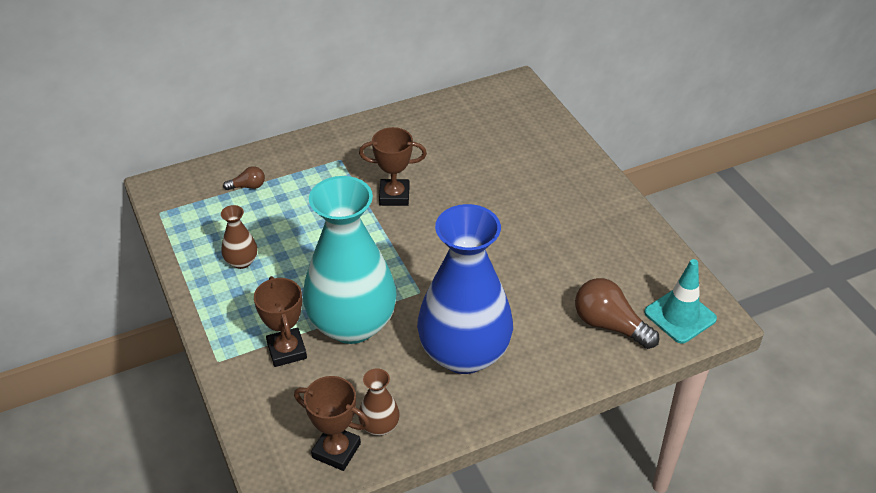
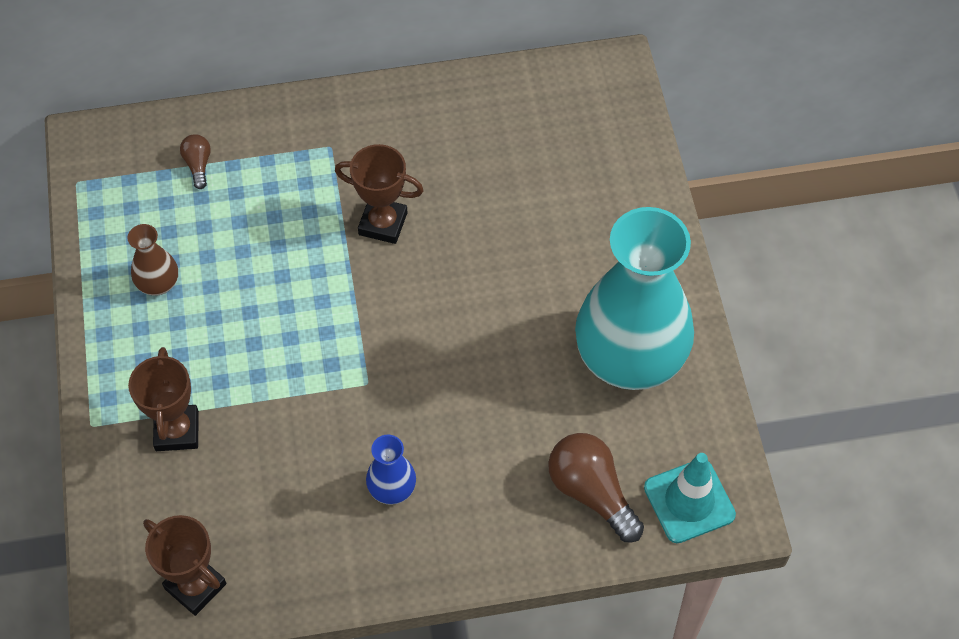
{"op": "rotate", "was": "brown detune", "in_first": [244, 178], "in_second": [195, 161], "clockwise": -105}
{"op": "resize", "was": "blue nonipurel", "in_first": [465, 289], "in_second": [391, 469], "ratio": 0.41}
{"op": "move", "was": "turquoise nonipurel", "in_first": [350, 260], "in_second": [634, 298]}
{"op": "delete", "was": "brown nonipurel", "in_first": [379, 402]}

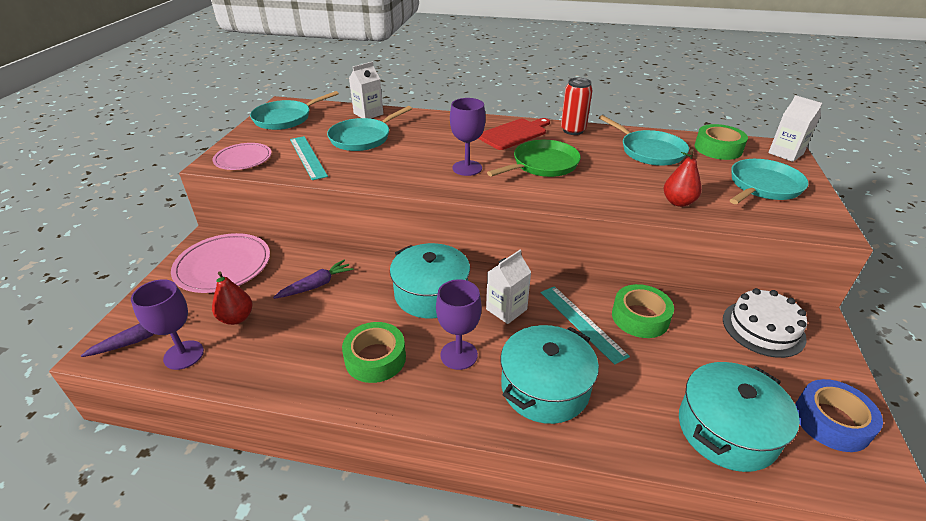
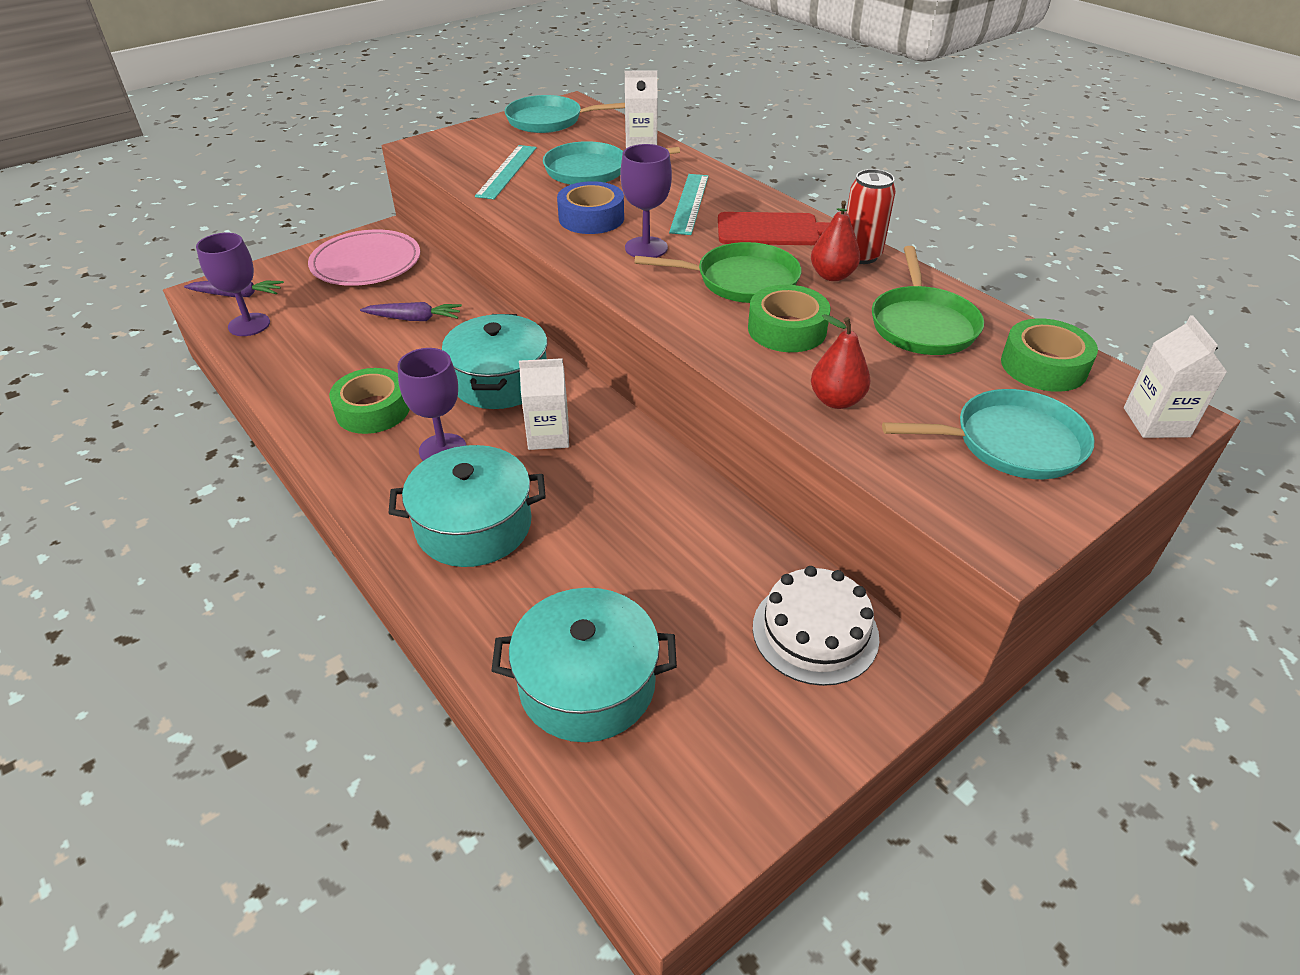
{"op": "move", "was": "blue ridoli", "in_first": [839, 415], "in_second": [590, 207]}
{"op": "move", "was": "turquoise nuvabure", "in_first": [585, 325], "in_second": [689, 204]}
{"op": "move", "was": "green ridoli", "in_first": [643, 311], "in_second": [789, 318]}
{"op": "move", "was": "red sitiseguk", "in_first": [232, 298], "in_second": [835, 241]}
{"op": "recolor", "was": "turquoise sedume", "now": "green sedume", "in_first": [644, 140], "in_second": [928, 300]}
{"op": "delete", "was": "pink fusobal", "in_first": [242, 156]}

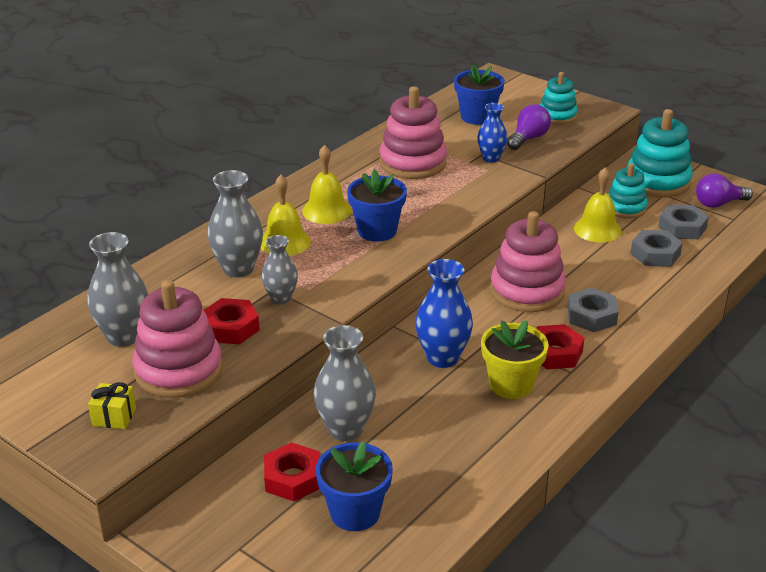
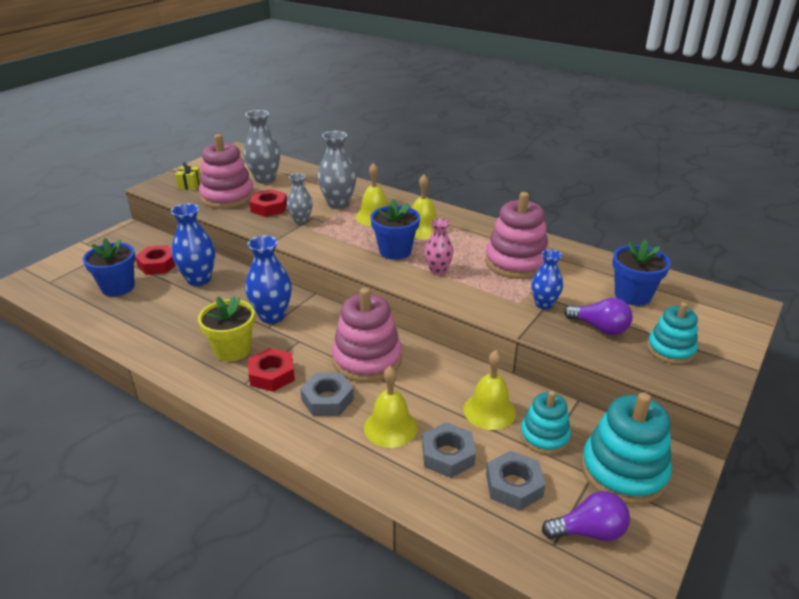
{"op": "recolor", "was": "grey nonipurel", "now": "blue nonipurel", "in_first": [345, 383], "in_second": [193, 244]}
{"op": "insert", "now": "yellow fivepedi", "in_second": [391, 407]}
{"op": "insert", "now": "pink nonipurel", "in_second": [438, 246]}
{"op": "rotate", "was": "purple detune", "in_first": [724, 190], "in_second": [586, 516], "clockwise": 105}

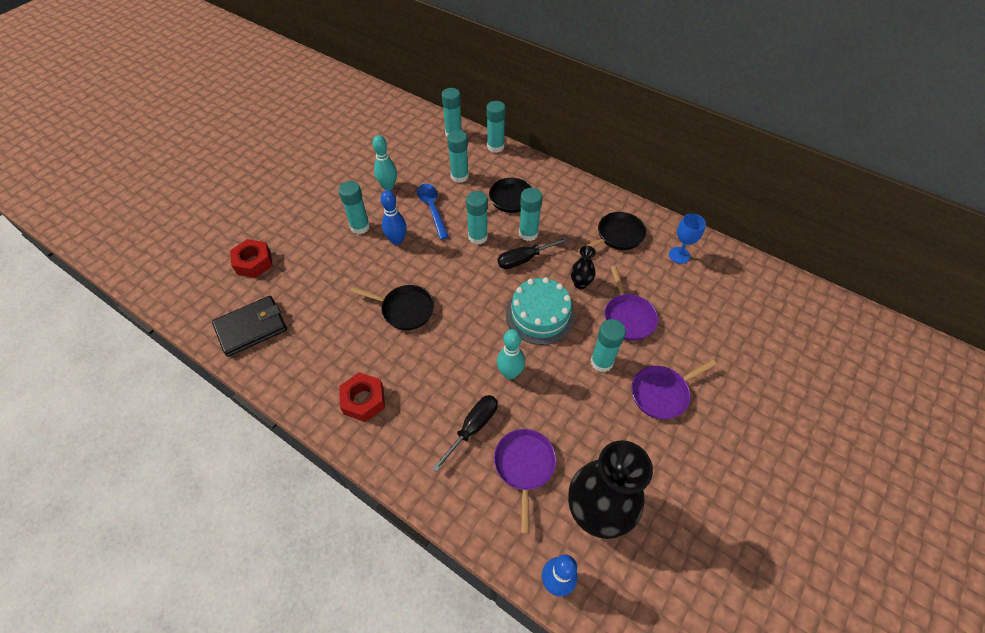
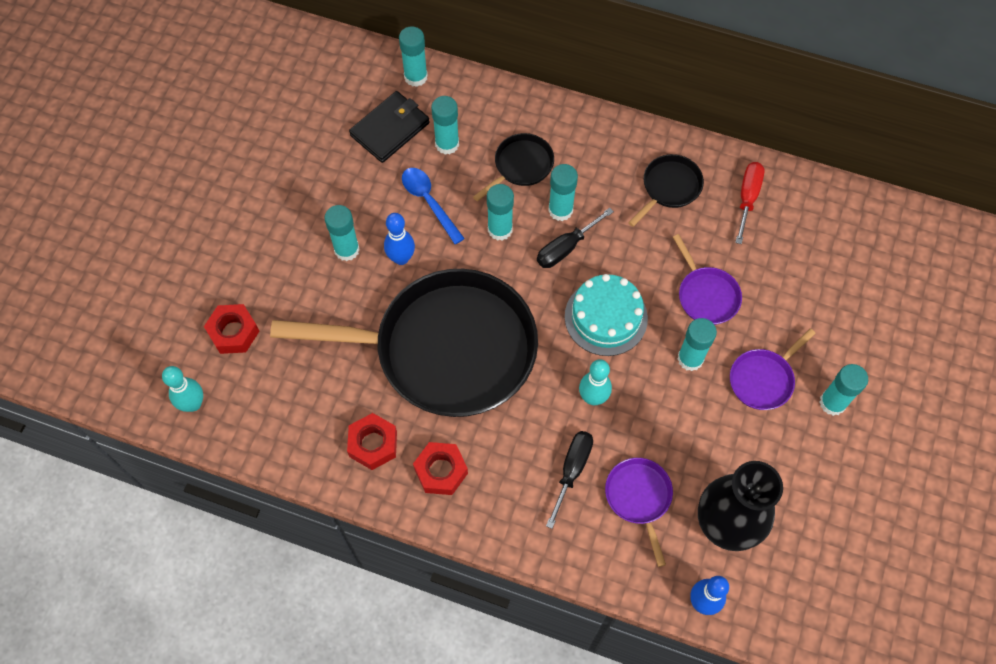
{"op": "move", "was": "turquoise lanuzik", "in_first": [384, 162], "in_second": [182, 389]}
{"op": "resize", "was": "black sedume", "in_first": [392, 307], "in_second": [404, 343], "ratio": 2.47}
{"op": "insert", "now": "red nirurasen", "in_second": [372, 441]}
{"op": "move", "was": "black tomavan", "in_first": [249, 326], "in_second": [389, 127]}
{"op": "replace", "was": "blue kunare", "now": "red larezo", "in_first": [687, 239], "in_second": [750, 203]}
{"op": "move", "was": "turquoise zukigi", "in_first": [496, 127], "in_second": [844, 390]}
{"op": "delete", "was": "black nonipurel", "in_first": [583, 267]}

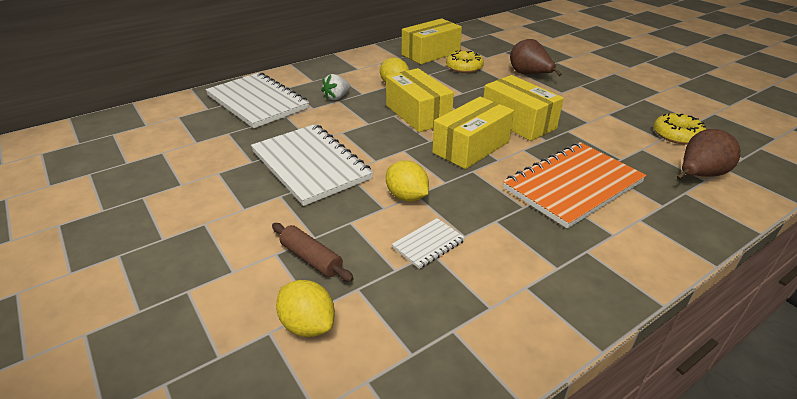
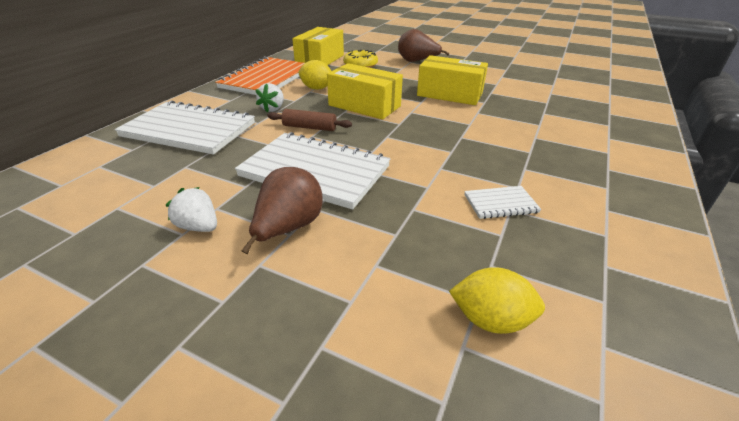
{"op": "insert", "now": "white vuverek", "in_second": [191, 209]}
{"op": "move", "was": "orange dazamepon", "in_first": [574, 185], "in_second": [260, 76]}
{"op": "move", "was": "brown sitiseguk", "in_first": [709, 154], "in_second": [282, 210]}
{"op": "move", "was": "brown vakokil", "in_first": [313, 252], "in_second": [310, 120]}
{"op": "rotate", "was": "white dazamepon", "in_first": [428, 243], "in_second": [502, 202], "clockwise": 60}
{"op": "delete", "was": "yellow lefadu", "in_first": [407, 181]}
{"op": "delete", "was": "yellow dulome", "in_first": [473, 133]}
{"op": "delete", "was": "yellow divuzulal", "in_first": [680, 128]}

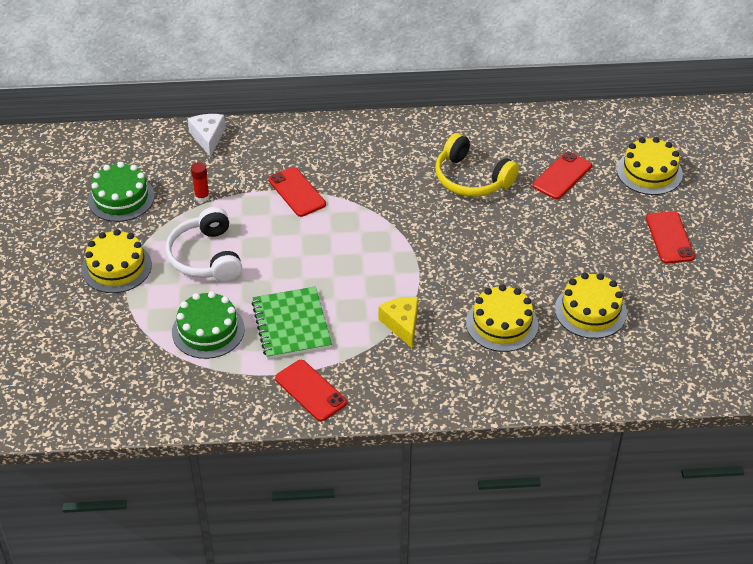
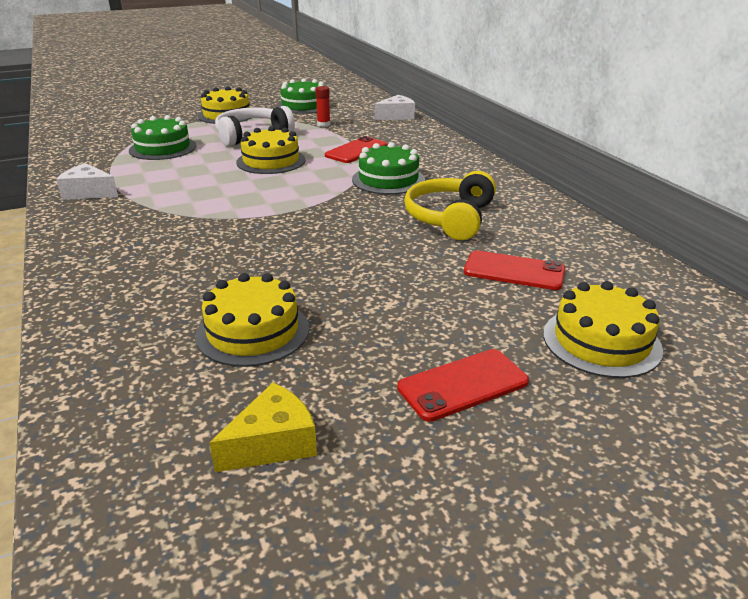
{"op": "replace", "was": "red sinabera", "now": "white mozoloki", "in_first": [311, 390], "in_second": [87, 181]}
{"op": "move", "was": "yellow mozoloki", "in_first": [398, 322], "in_second": [263, 427]}
{"op": "move", "was": "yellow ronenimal", "in_first": [502, 318], "in_second": [271, 150]}
{"op": "insert", "now": "green ronenimal", "in_second": [388, 168]}
{"op": "delete", "was": "green dazamepon", "in_first": [292, 322]}

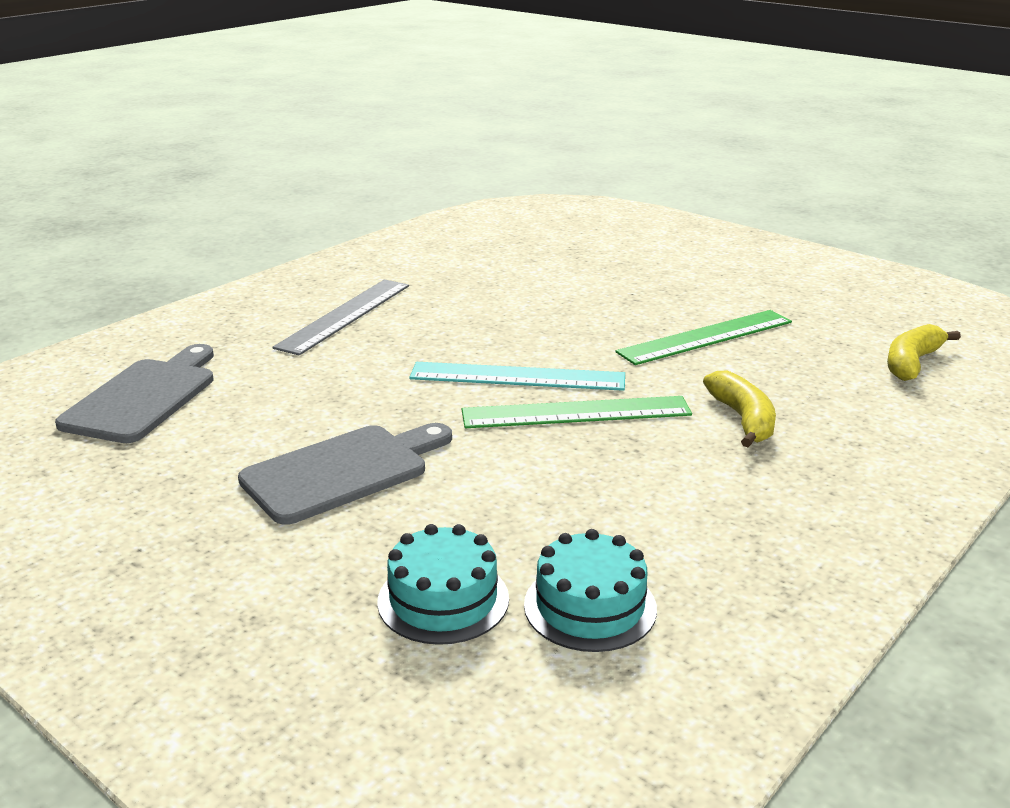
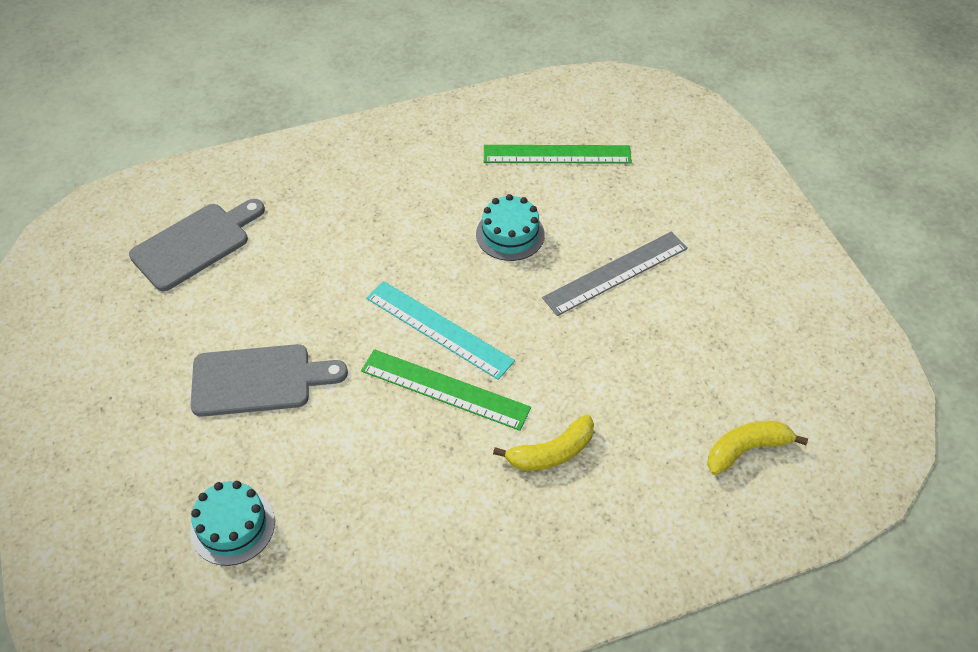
{"op": "move", "was": "turquoise ronenimal", "in_first": [590, 590], "in_second": [510, 227]}
{"op": "move", "was": "green nuvabure", "in_first": [703, 337], "in_second": [558, 154]}
{"op": "rotate", "was": "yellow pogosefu", "in_first": [739, 409], "in_second": [543, 442], "clockwise": 45}
{"op": "move", "was": "grey nuvabure", "in_first": [340, 317], "in_second": [615, 273]}

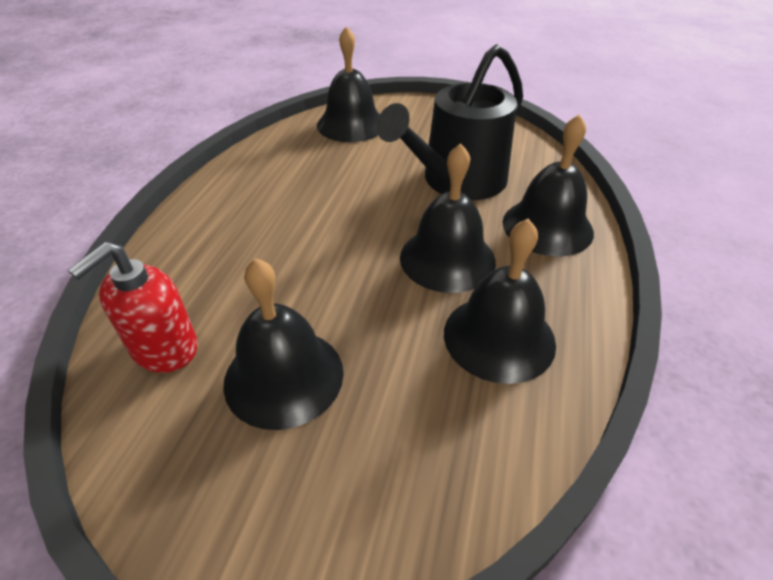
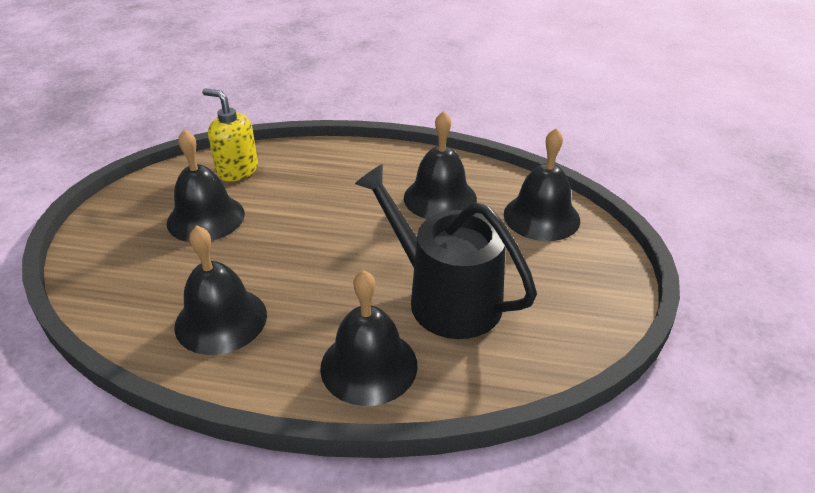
{"op": "recolor", "was": "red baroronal", "now": "yellow baroronal", "in_first": [133, 307], "in_second": [230, 134]}
{"op": "move", "was": "black fivepedi", "in_first": [448, 218], "in_second": [440, 165]}

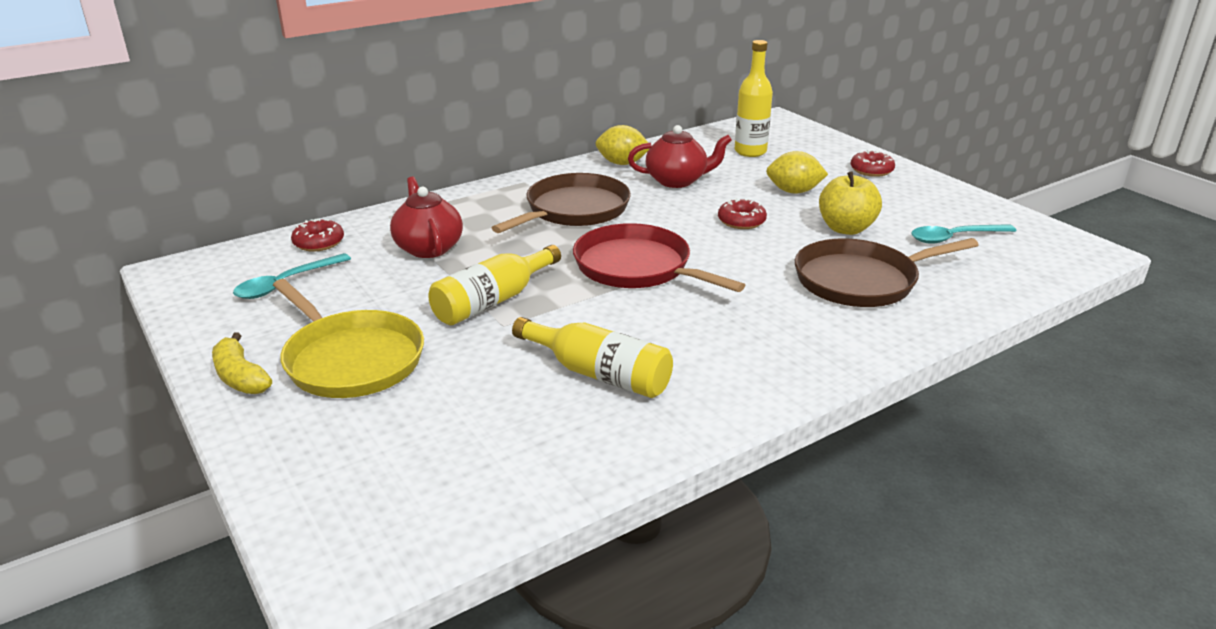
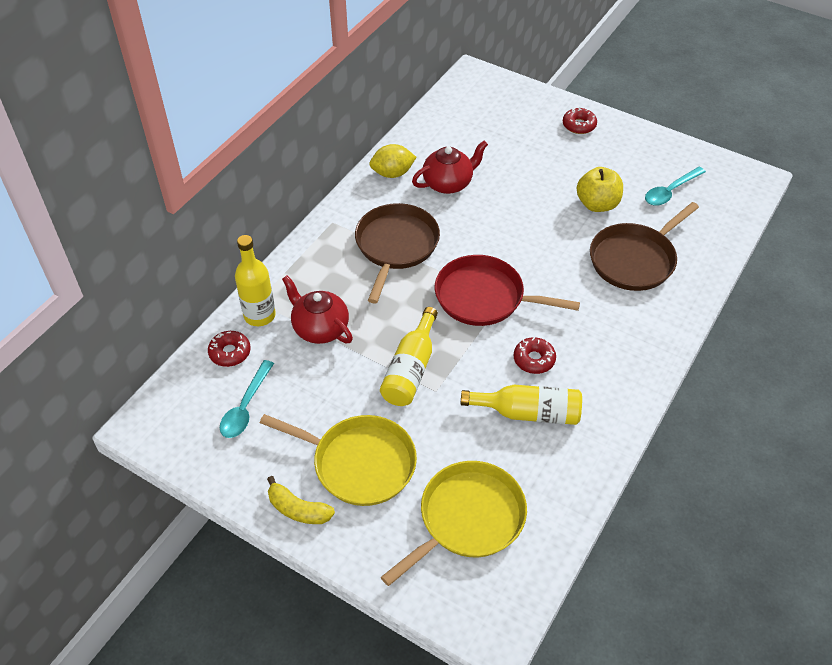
{"op": "move", "was": "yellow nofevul", "in_first": [754, 98], "in_second": [255, 280]}
{"op": "insert", "now": "yellow sedume", "in_second": [454, 523]}
{"op": "move", "was": "red divuzulal", "in_first": [742, 213], "in_second": [534, 355]}
{"op": "delete", "was": "yellow lefadu", "in_first": [797, 172]}

